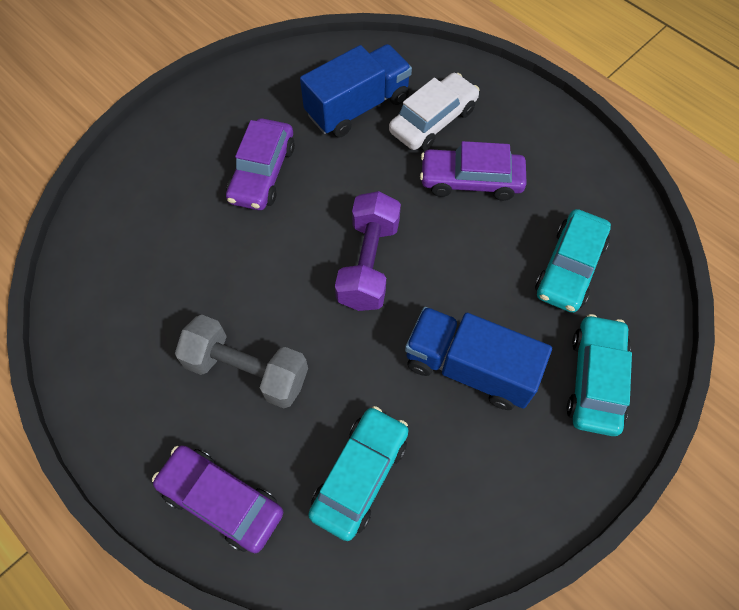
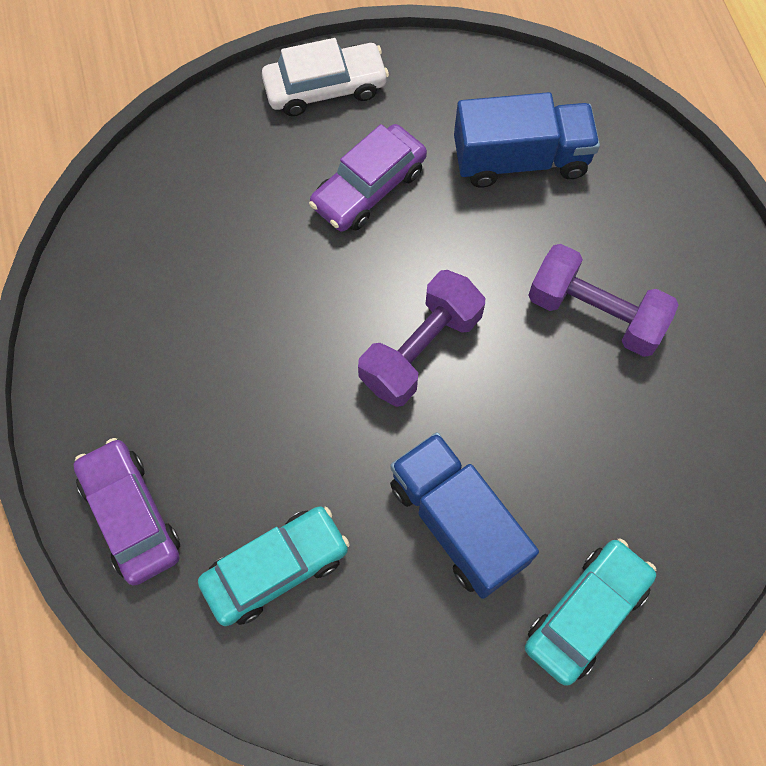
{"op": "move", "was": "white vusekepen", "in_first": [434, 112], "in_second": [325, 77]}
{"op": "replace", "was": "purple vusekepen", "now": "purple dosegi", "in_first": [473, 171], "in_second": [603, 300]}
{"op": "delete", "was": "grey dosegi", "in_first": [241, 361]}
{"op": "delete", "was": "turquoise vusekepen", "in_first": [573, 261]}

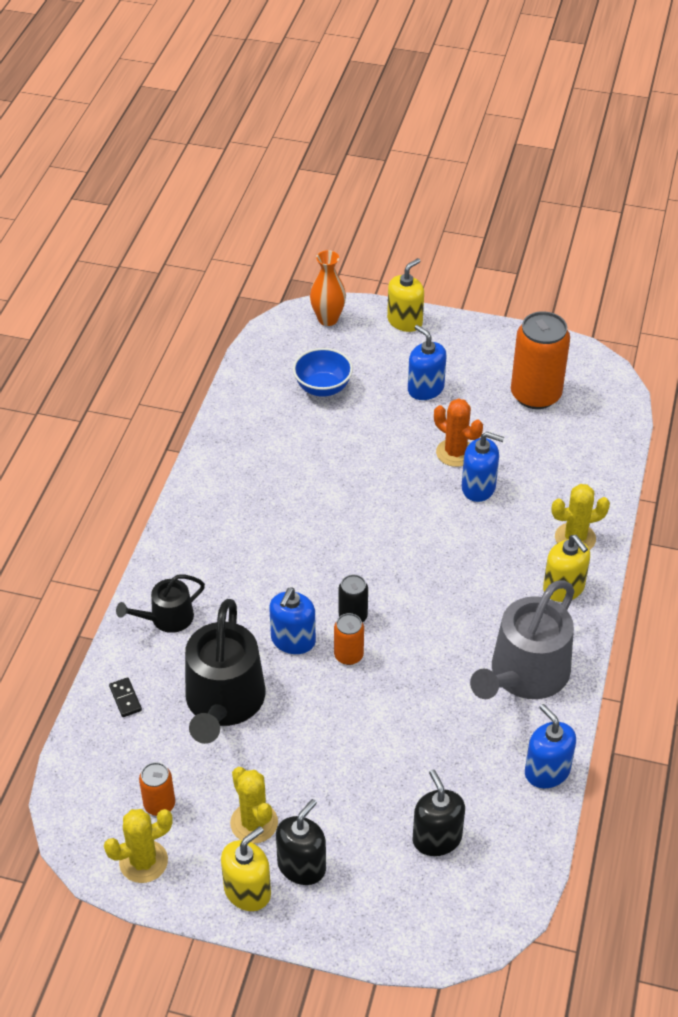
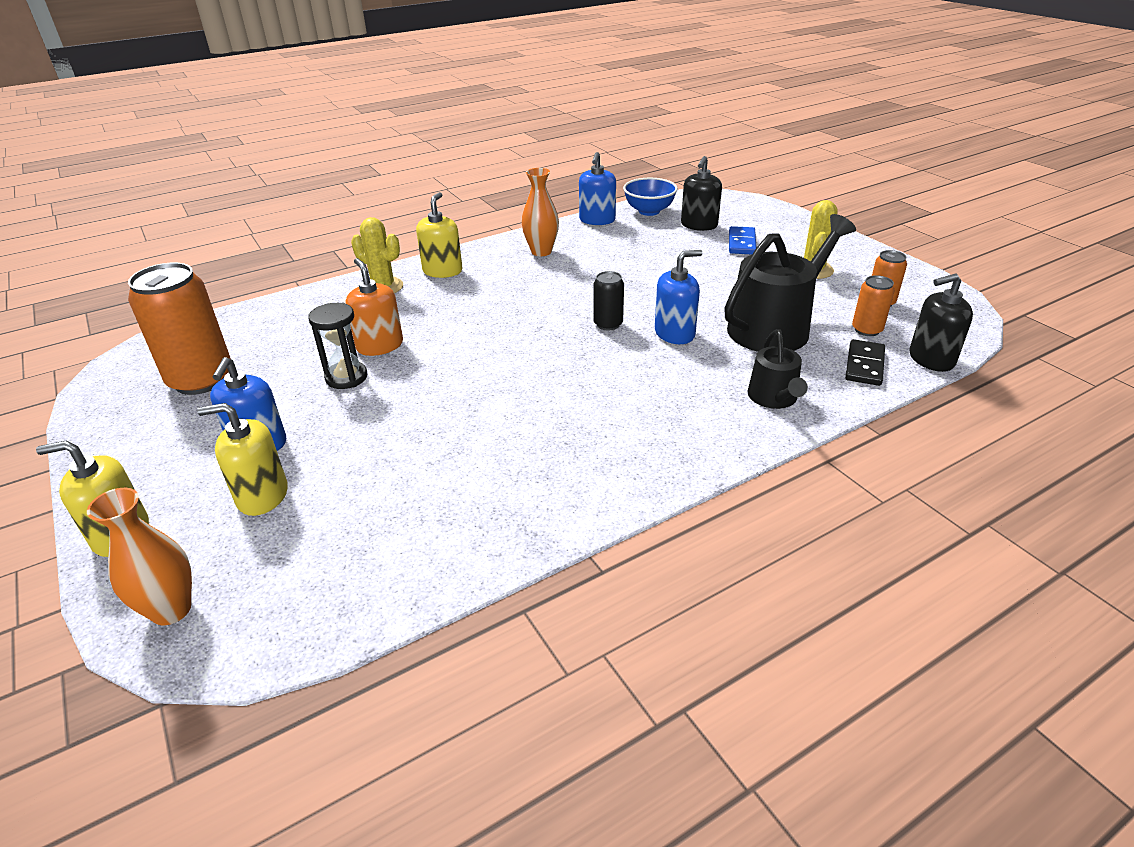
{"op": "move", "was": "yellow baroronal", "in_first": [246, 868], "in_second": [242, 459]}
{"op": "replace", "was": "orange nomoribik", "now": "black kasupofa", "in_first": [458, 432], "in_second": [337, 346]}
{"op": "recolor", "was": "blue baroronal", "now": "orange baroronal", "in_first": [483, 467], "in_second": [374, 307]}
{"op": "replace", "was": "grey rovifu", "now": "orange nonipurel", "in_first": [522, 640], "in_second": [540, 212]}
{"op": "move", "was": "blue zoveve", "in_first": [323, 372], "in_second": [650, 197]}
{"op": "insert", "now": "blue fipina", "in_second": [742, 240]}
{"op": "rotate", "was": "black rovifu", "in_first": [160, 604], "in_second": [777, 369], "clockwise": 75}
{"op": "resize", "was": "black fipina", "in_first": [125, 697], "in_second": [865, 362], "ratio": 1.5}
{"op": "move", "was": "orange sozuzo", "in_first": [349, 639], "in_second": [873, 305]}
{"op": "move", "was": "black baroronal", "in_first": [301, 842], "in_second": [941, 322]}
{"op": "delete", "was": "yellow nomoribik", "in_first": [138, 846]}

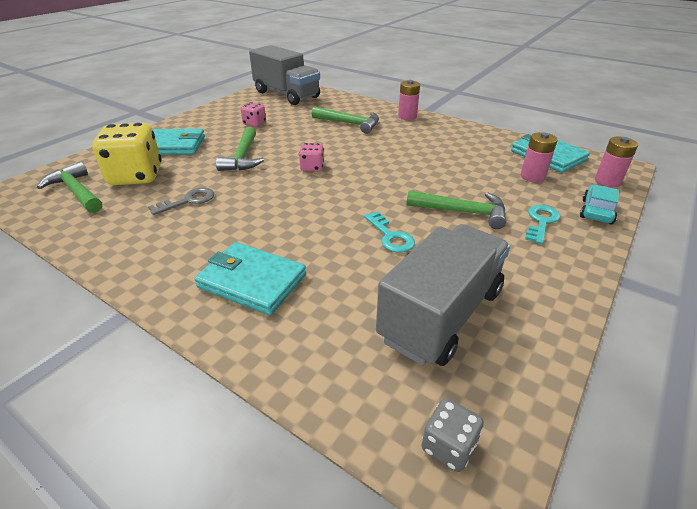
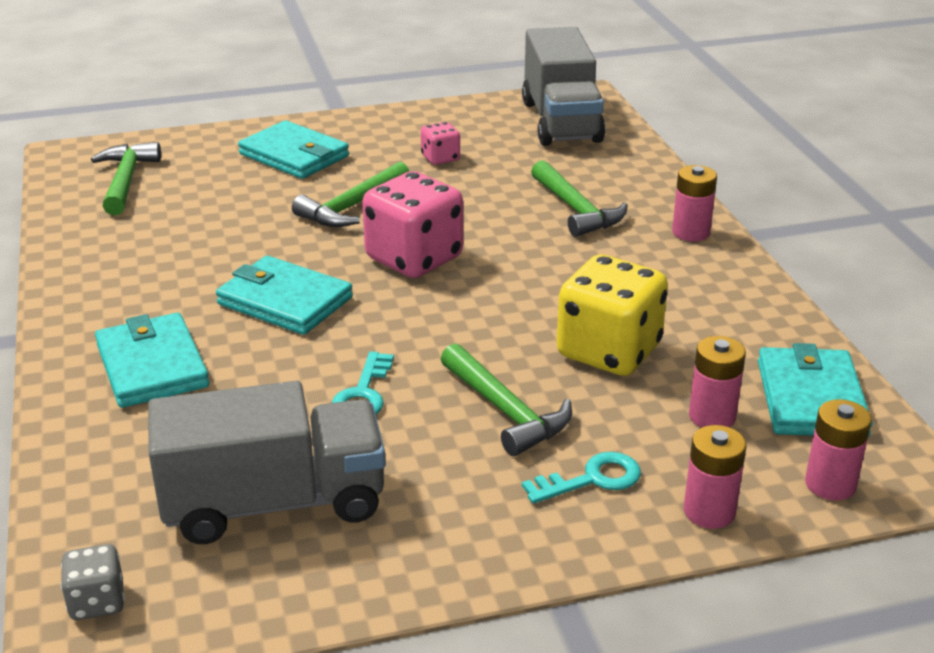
{"op": "insert", "now": "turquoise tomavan", "in_second": [284, 295]}
{"op": "resize", "was": "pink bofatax", "in_first": [311, 157], "in_second": [412, 224], "ratio": 2.06}
{"op": "move", "was": "yellow bofatax", "in_first": [127, 154], "in_second": [612, 315]}
{"op": "replace", "was": "turquoise vusekepen", "now": "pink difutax", "in_first": [599, 205], "in_second": [715, 477]}
{"op": "delete", "was": "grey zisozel", "in_first": [181, 201]}

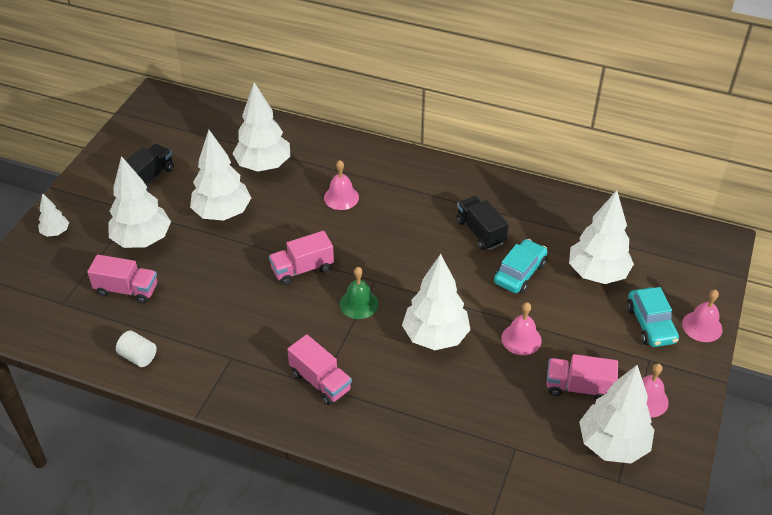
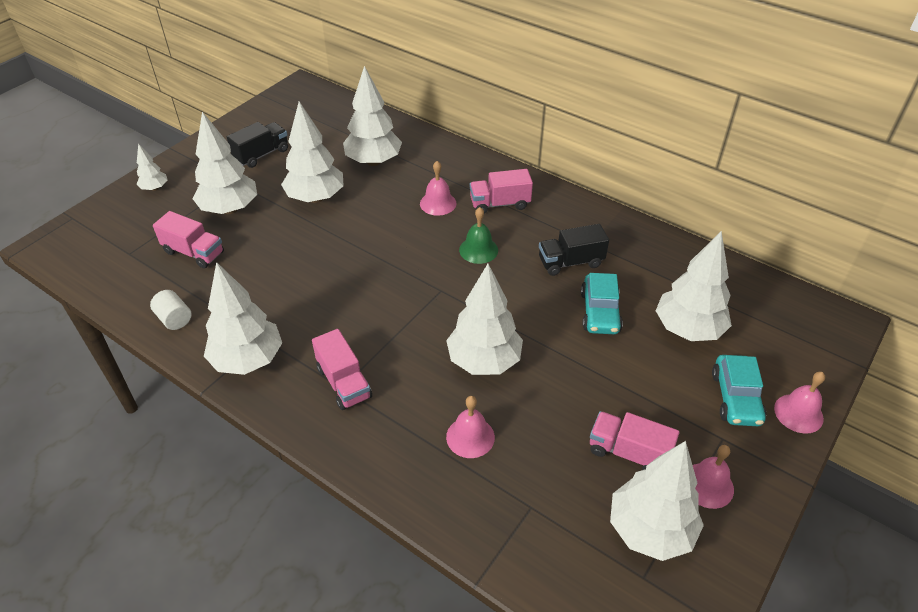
{"op": "insert", "now": "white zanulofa", "in_second": [243, 318]}
{"op": "move", "was": "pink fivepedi", "in_first": [521, 328], "in_second": [470, 427]}
{"op": "move", "was": "green fivepedi", "in_first": [359, 293], "in_second": [478, 235]}
{"op": "move", "was": "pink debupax", "in_first": [301, 258], "in_second": [501, 191]}
{"op": "rotate", "was": "black debupax", "in_first": [482, 223], "in_second": [574, 250], "clockwise": -90}
{"op": "rotate", "was": "turquoise vusekepen", "in_first": [521, 266], "in_second": [602, 303], "clockwise": 135}

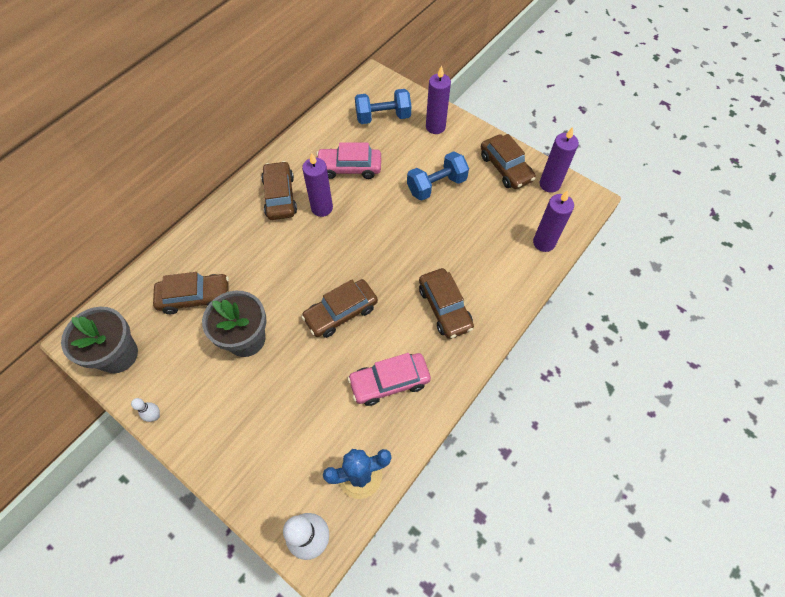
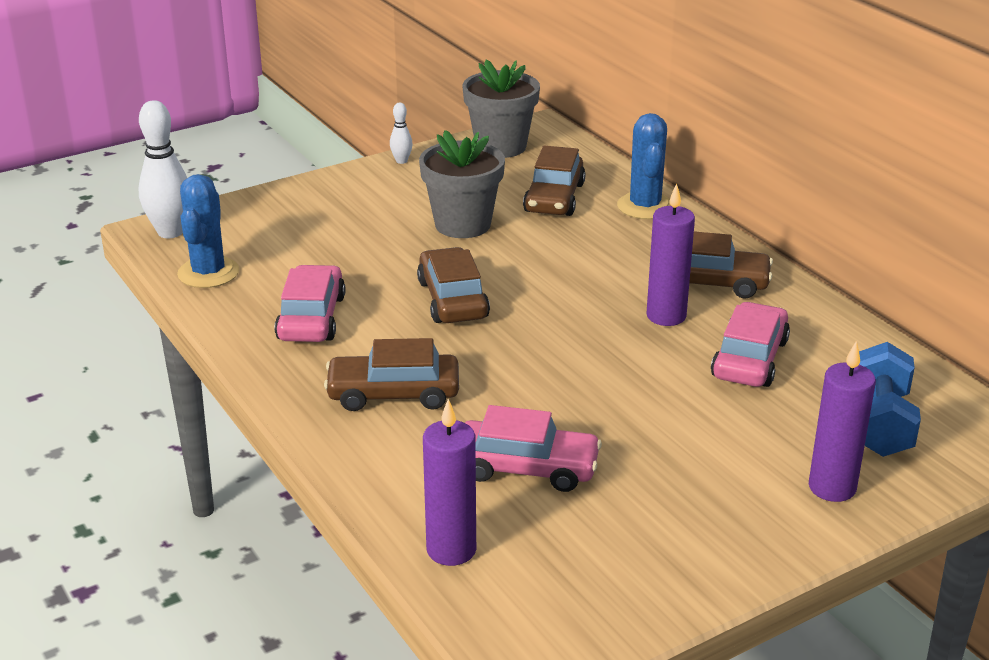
{"op": "insert", "now": "pink vusekepen", "in_second": [533, 448]}
{"op": "insert", "now": "blue nomoribik", "in_second": [644, 166]}
{"op": "delete", "was": "blue dosegi", "in_first": [438, 176]}
{"op": "delete", "was": "brown vusekepen", "in_first": [508, 161]}
{"op": "delete", "was": "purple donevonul", "in_first": [559, 160]}

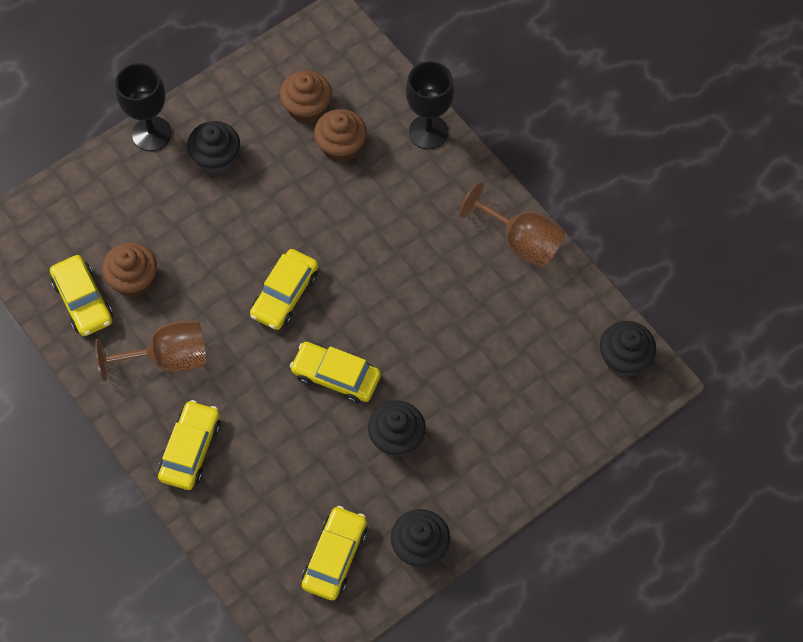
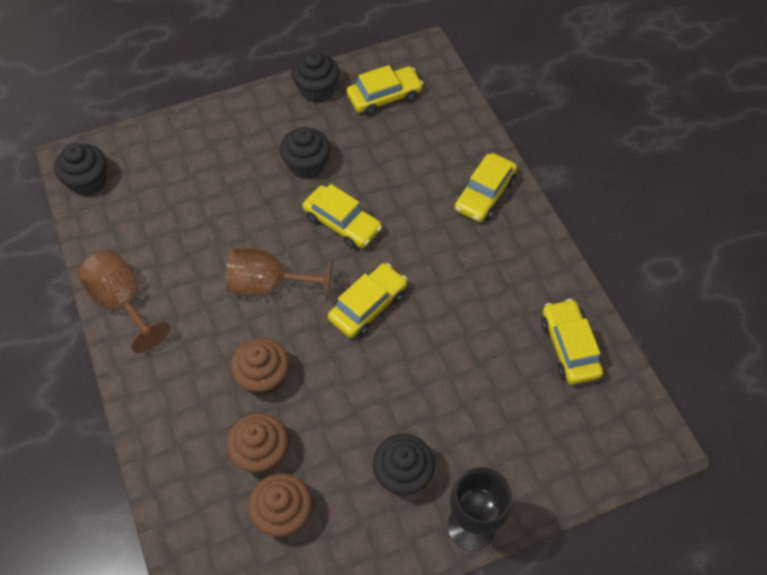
{"op": "move", "was": "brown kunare", "in_first": [150, 351], "in_second": [279, 274]}
{"op": "move", "was": "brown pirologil", "in_first": [129, 269], "in_second": [260, 366]}
{"op": "rotate", "was": "yellow vusekepen", "in_first": [334, 553], "in_second": [385, 90], "clockwise": -150}
{"op": "delete", "was": "black kunare", "in_first": [430, 105]}

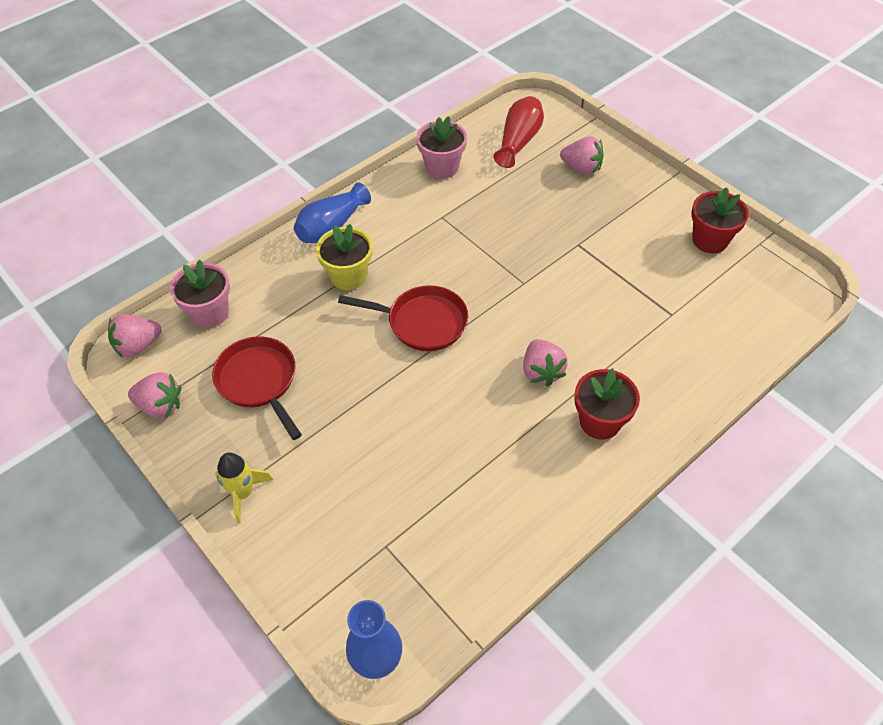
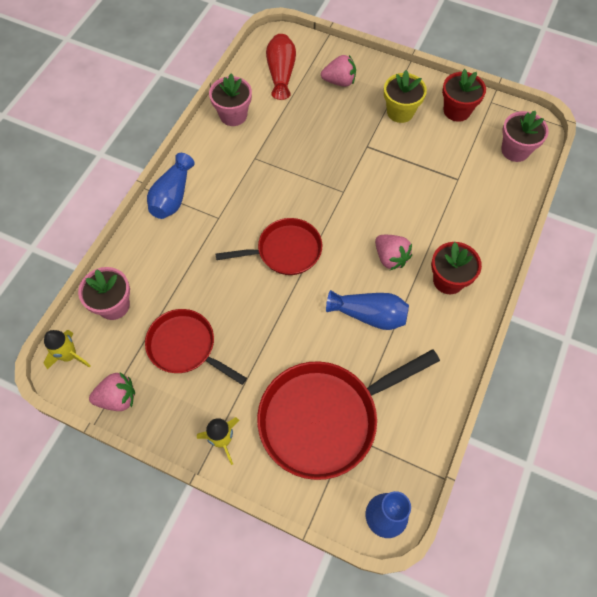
{"op": "replace", "was": "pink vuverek", "now": "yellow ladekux", "in_first": [135, 336], "in_second": [66, 350]}
{"op": "insert", "now": "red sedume", "in_second": [348, 414]}
{"op": "insert", "now": "blue nonipurel", "in_second": [367, 310]}
{"op": "move", "was": "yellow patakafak", "in_first": [344, 257], "in_second": [405, 96]}
{"op": "insert", "now": "pink patakafak", "in_second": [525, 136]}

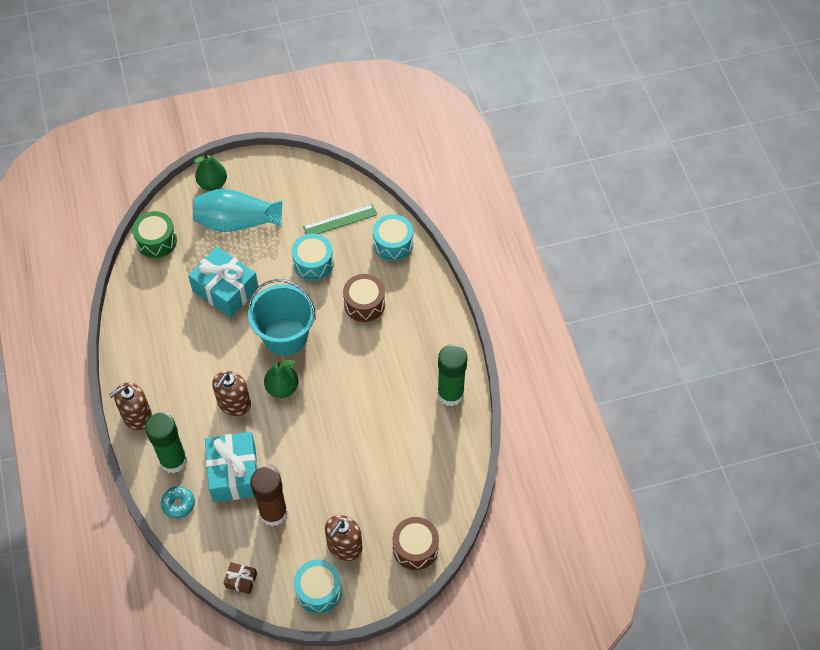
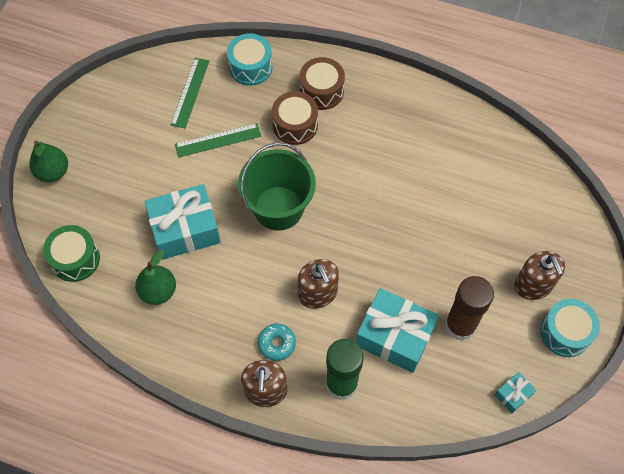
{"op": "move", "was": "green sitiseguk", "in_first": [281, 379], "in_second": [155, 277]}
{"op": "replace", "was": "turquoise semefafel", "now": "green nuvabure", "in_first": [312, 257], "in_second": [218, 140]}
{"op": "recolor", "was": "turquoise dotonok", "now": "green dotonok", "in_first": [282, 317], "in_second": [277, 187]}
{"op": "move", "was": "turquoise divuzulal", "in_first": [178, 502], "in_second": [277, 342]}
{"op": "move", "was": "brown semefafel", "in_first": [416, 543], "in_second": [322, 83]}
{"op": "recolor", "was": "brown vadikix", "now": "turquoise vadikix", "in_first": [240, 578], "in_second": [515, 392]}
{"op": "delete", "was": "turquoise nonipurel", "in_first": [237, 210]}
{"op": "delete", "was": "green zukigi", "in_first": [452, 375]}

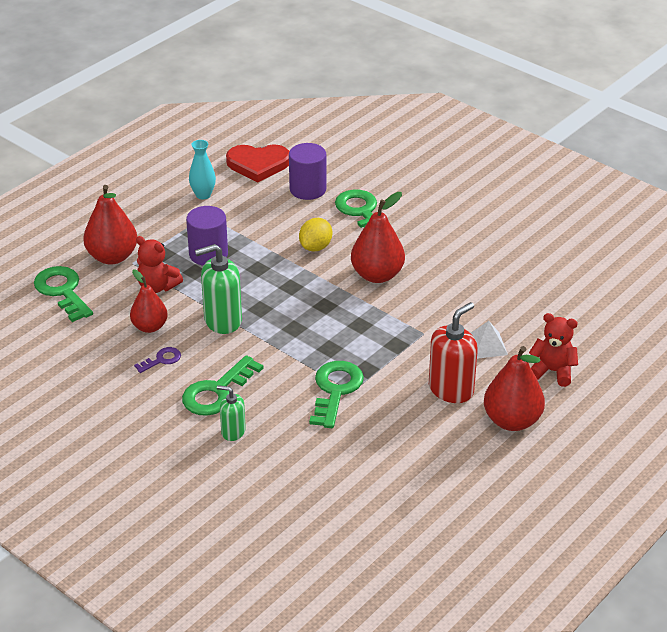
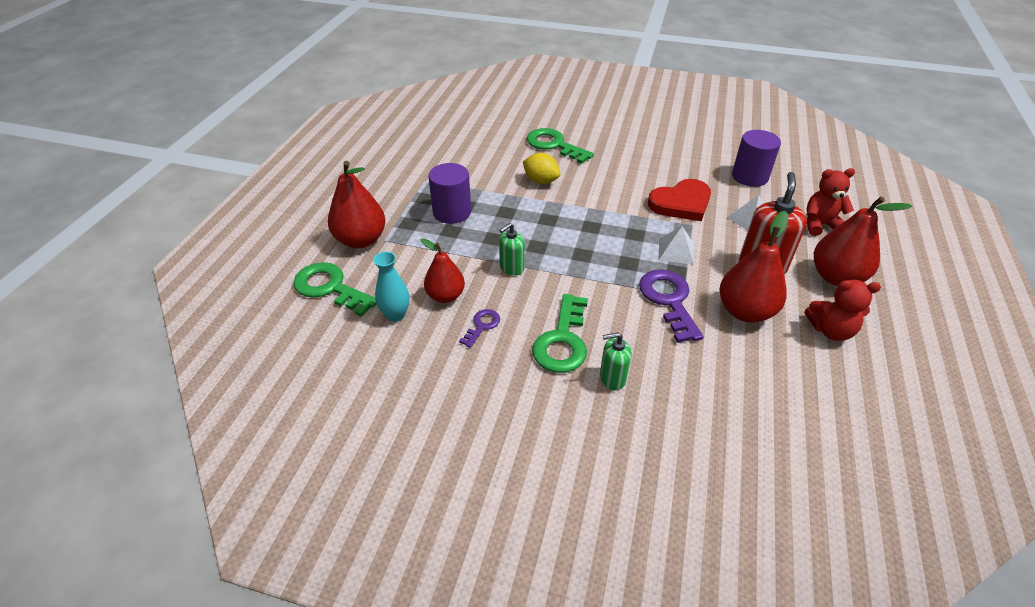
{"op": "move", "was": "turquoise nonipurel", "in_first": [202, 169], "in_second": [391, 287]}
{"op": "resize", "was": "green baroronal", "in_first": [218, 289], "in_second": [512, 249], "ratio": 0.58}
{"op": "rotate", "was": "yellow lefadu", "in_first": [315, 235], "in_second": [542, 168], "clockwise": -60}
{"op": "recolor", "was": "green zisozel", "now": "purple zisozel", "in_first": [336, 394], "in_second": [671, 306]}
{"op": "move", "was": "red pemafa", "in_first": [257, 163], "in_second": [679, 200]}
{"op": "insert", "now": "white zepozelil", "in_second": [676, 245]}
{"op": "move", "was": "red sitiseguk", "in_first": [378, 237], "in_second": [753, 267]}
{"op": "move", "was": "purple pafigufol", "in_first": [307, 171], "in_second": [756, 158]}
{"op": "move", "was": "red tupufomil", "in_first": [159, 264], "in_second": [843, 310]}

